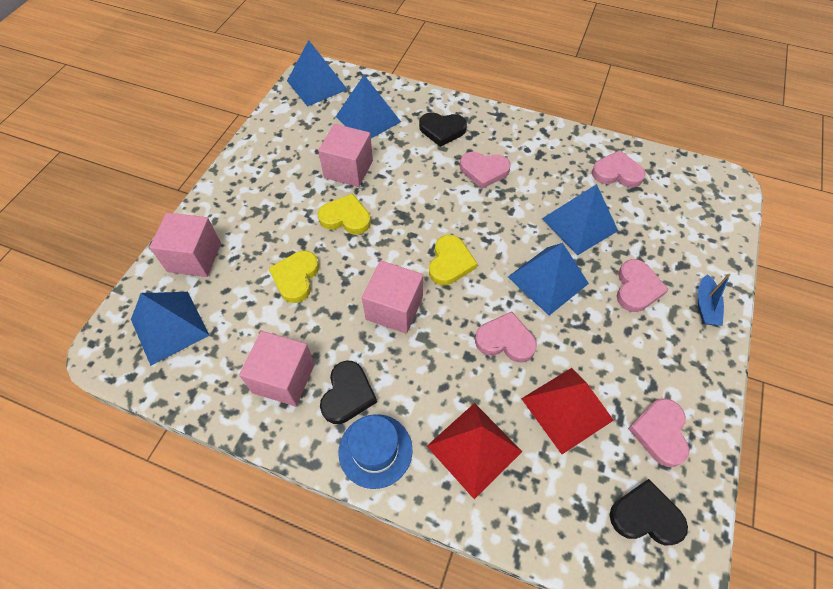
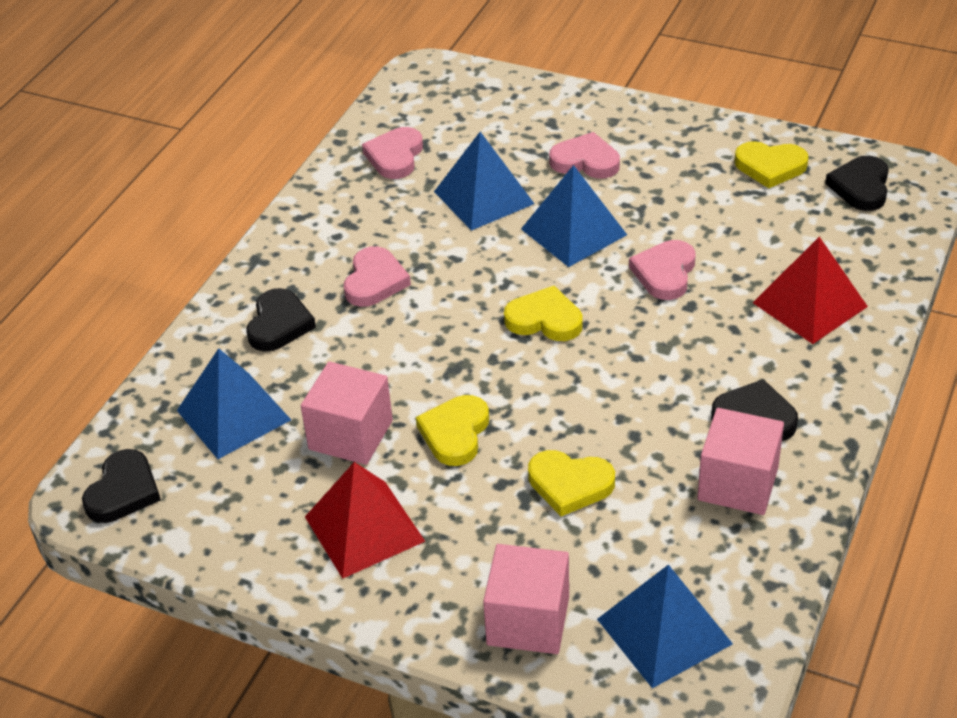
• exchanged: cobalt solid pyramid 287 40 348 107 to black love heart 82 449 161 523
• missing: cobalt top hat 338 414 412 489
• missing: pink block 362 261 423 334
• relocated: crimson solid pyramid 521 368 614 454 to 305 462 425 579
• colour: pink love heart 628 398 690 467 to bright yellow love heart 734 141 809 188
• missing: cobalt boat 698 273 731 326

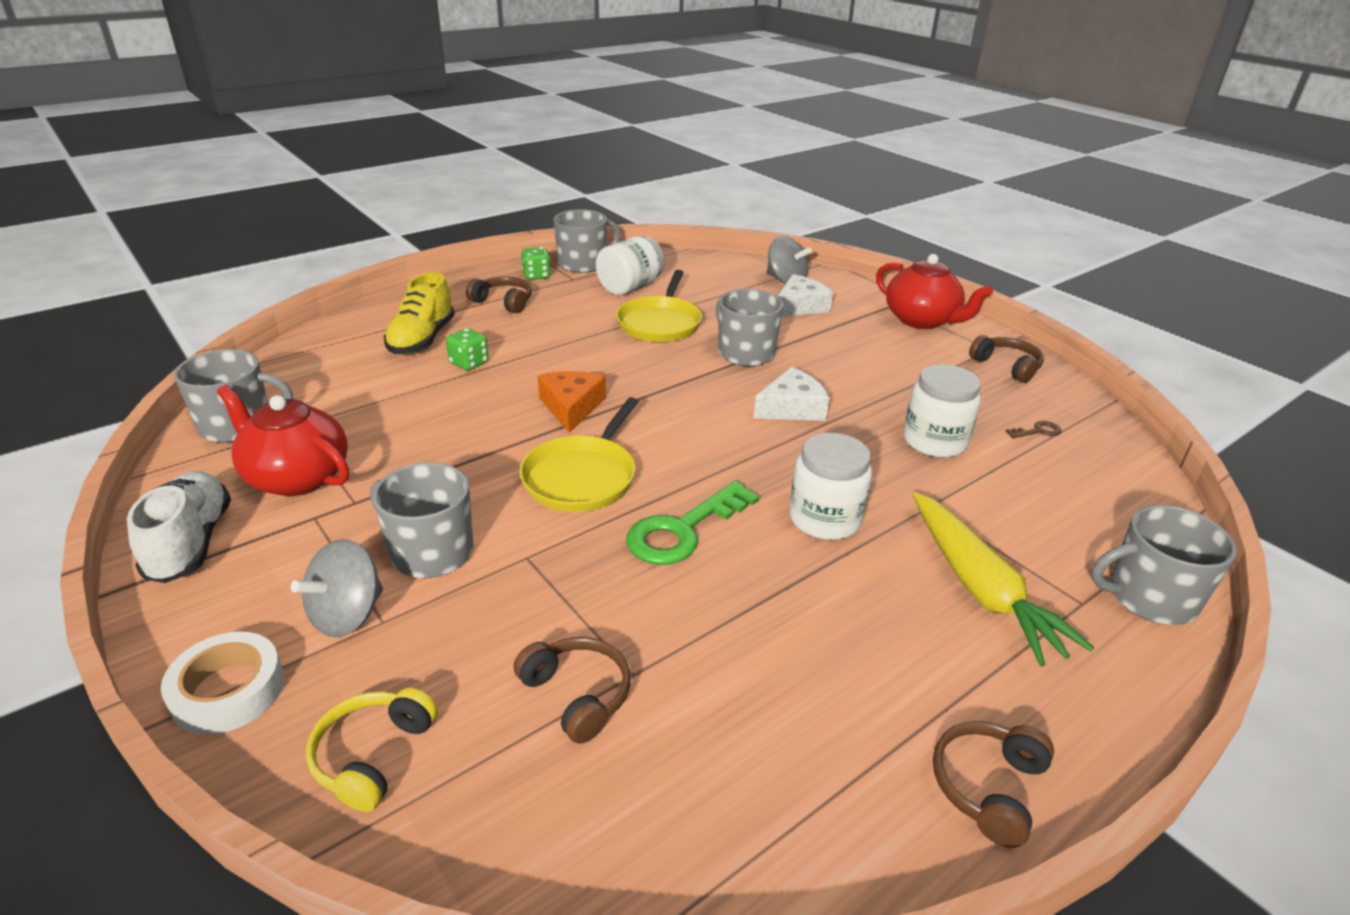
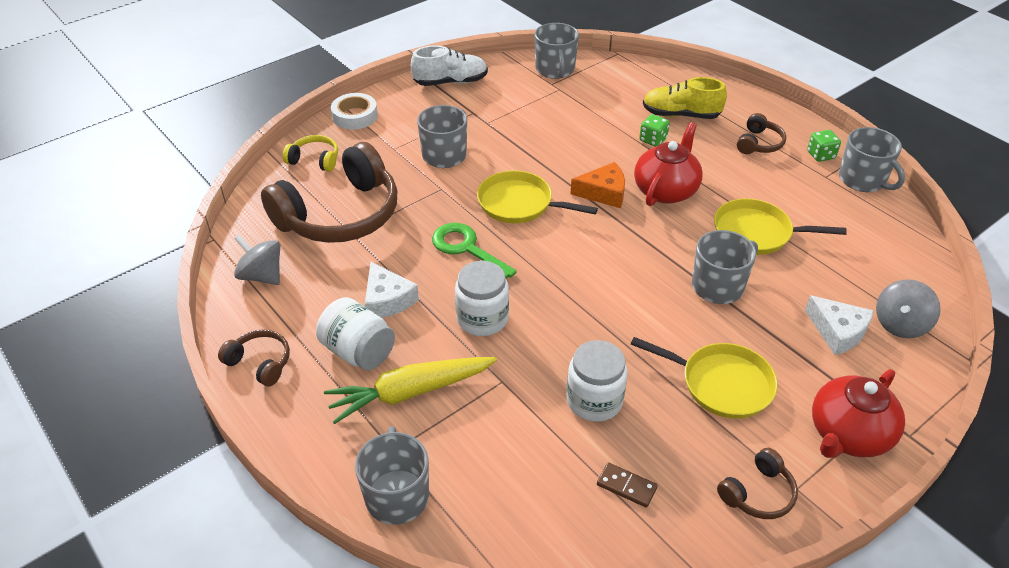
• relocated: crimson teapot 217 385 349 496 to 634 122 703 206
• relocated: gray toy top 291 539 383 637 to 234 234 280 285
• size: dark brown headphones 513 637 631 744 = 261 142 397 243 x2.25
• relocated: pure white preserve jar 596 236 665 295 to 316 297 395 370
• relocated: pure white piece of cheese 753 367 829 421 to 365 262 419 318
• exchanged: dark brown door key 1005 421 1061 438 to dark brown domino piece 597 462 658 508
• appeared: bright yellow frying pan 631 337 778 419

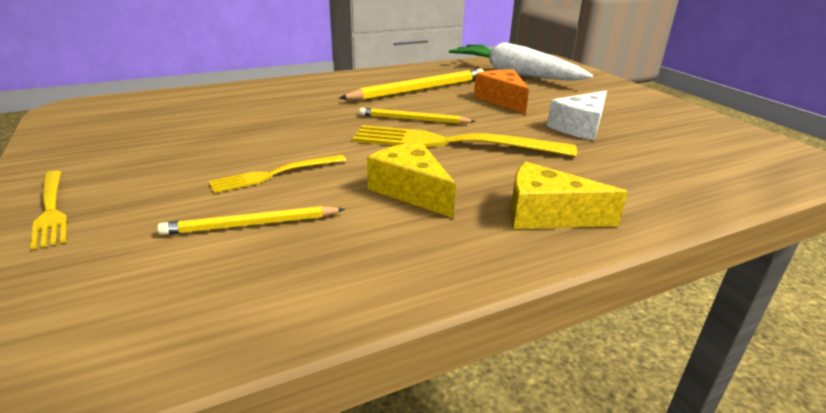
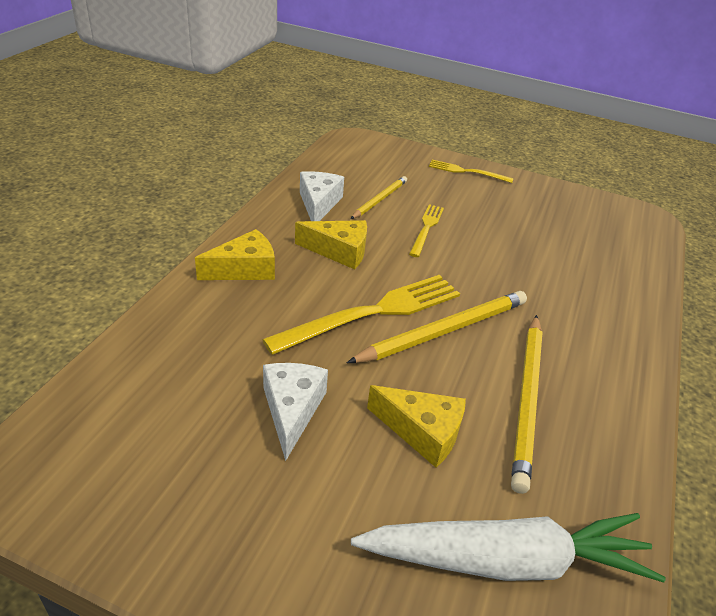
• size: bright yellow pencil 359 108 476 124 = 347 291 527 363 x1.68
• colour: orange piece of cheese 474 69 529 114 to bright yellow piece of cheese 367 385 466 468
• appeared: pure white piece of cheese 300 171 344 221

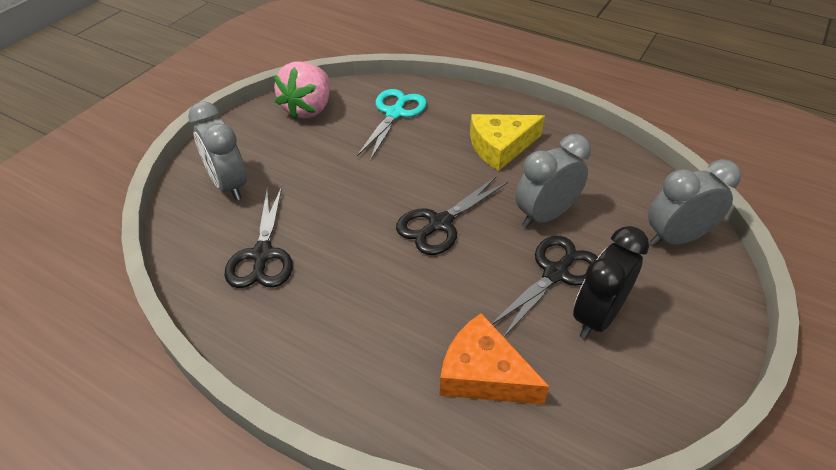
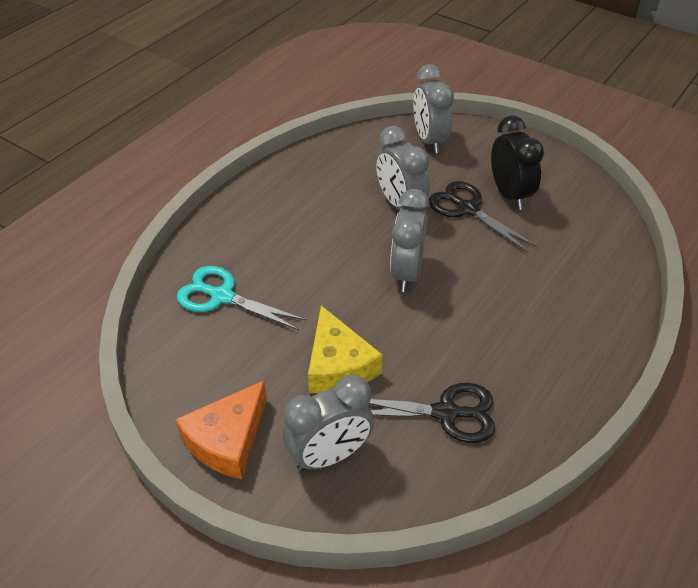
• missing: pink strawberry 274 61 330 120
• exchanged: black shears 396 176 508 255 to gray alarm clock 390 189 430 292
• relocated: orange piece of cheese 439 313 550 405 to 175 381 267 479
• relocated: bright yellow piece of cheese 470 114 545 171 to 308 305 383 393
• spun: black alarm clock 573 226 649 339 = 491 116 544 210 150 degrees counterclockwise

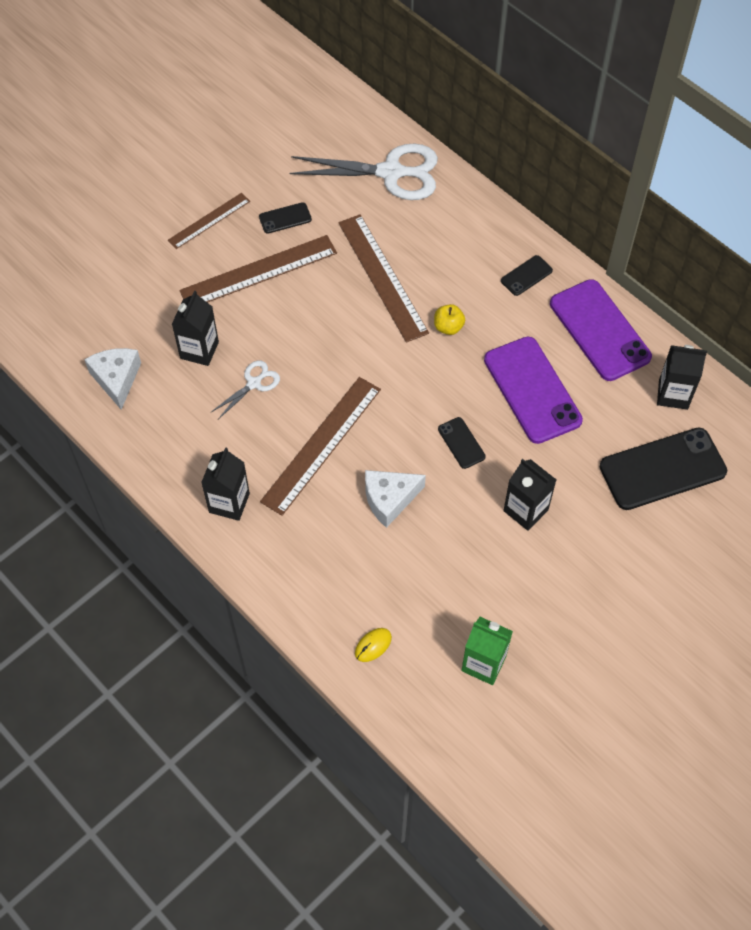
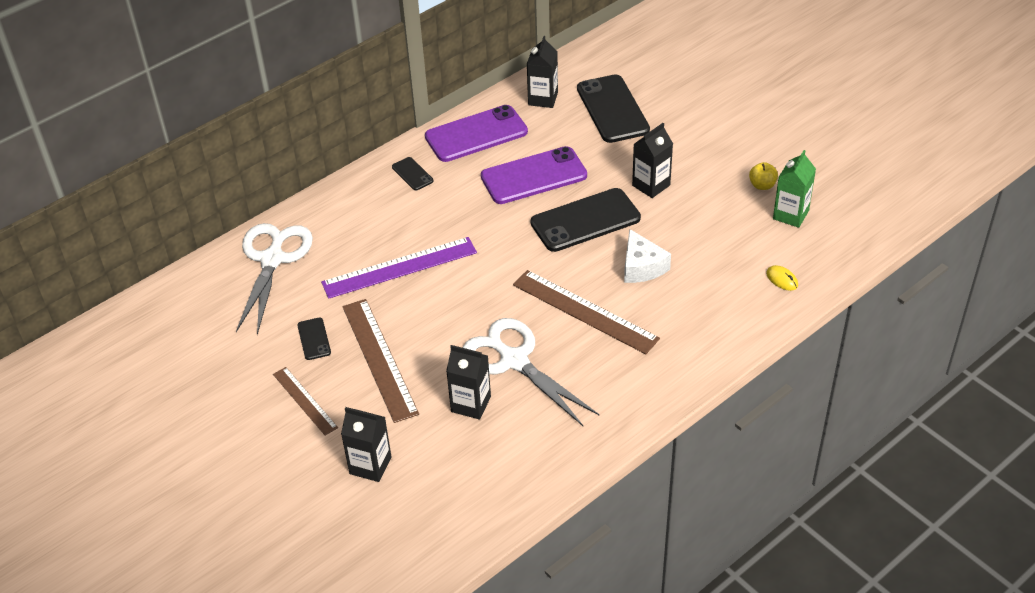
• missing: pure white piece of cheese 84 348 141 410
• relocated: black carton 201 447 250 521 to 341 407 392 482
• size: pure white shears 210 361 280 419 = 462 318 600 426 x2.06
• colour: dark brown straightedge 338 214 429 343 to violet straightedge 321 237 477 299
• relocated: bright yellow toy apple 434 304 465 335 to 749 162 778 190
• size: black smartphone 438 417 486 469 = 531 188 641 252 x2.15

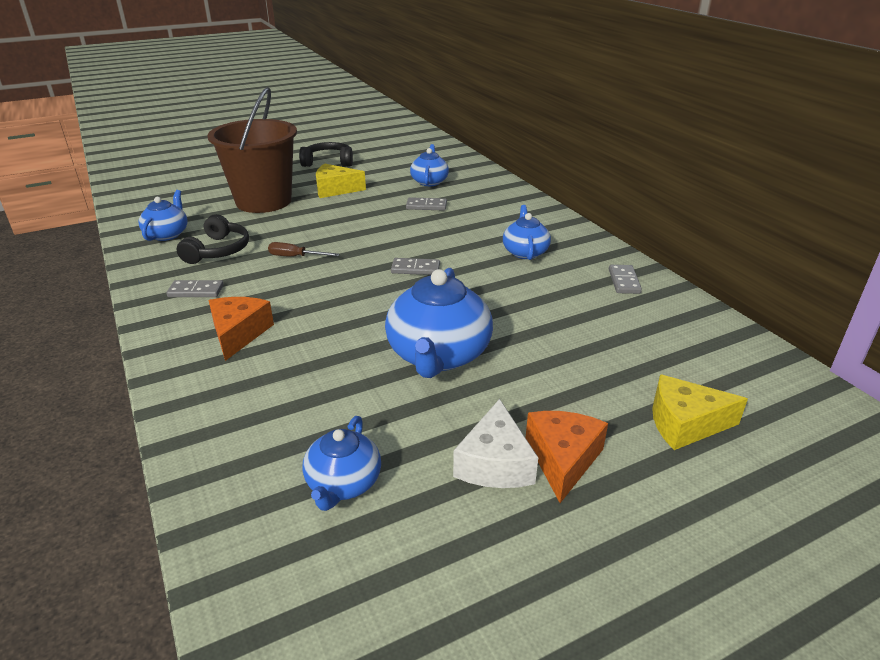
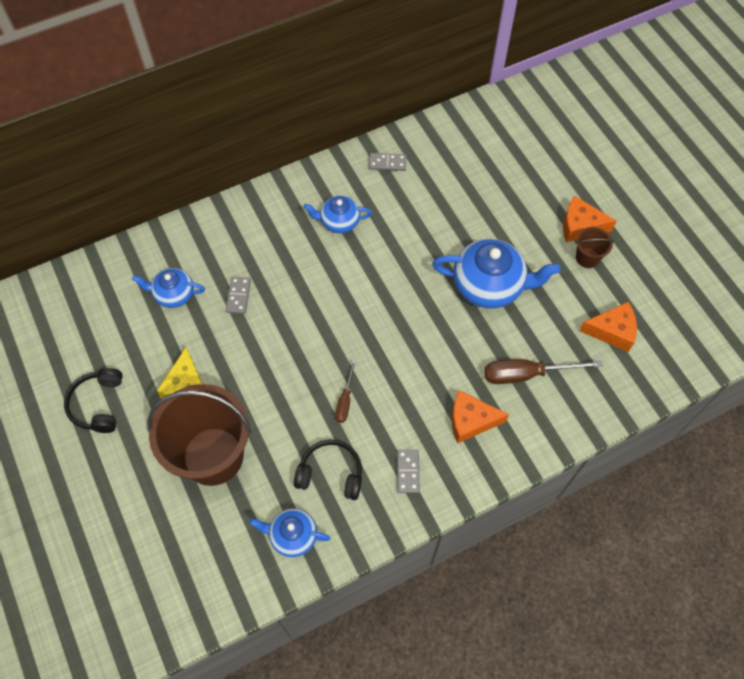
• exchanged: cobalt teapot 302 416 381 511 to orange piece of cheese 579 302 637 352
• missing: gray domino piece 391 258 440 275
• exchanged: pure white piece of cheese 453 399 538 488 to dark brown bucket 576 227 614 268
• missing: bright yellow piece of cheese 652 374 748 450
• appeared: dark brown hand screwdriver 485 359 603 384

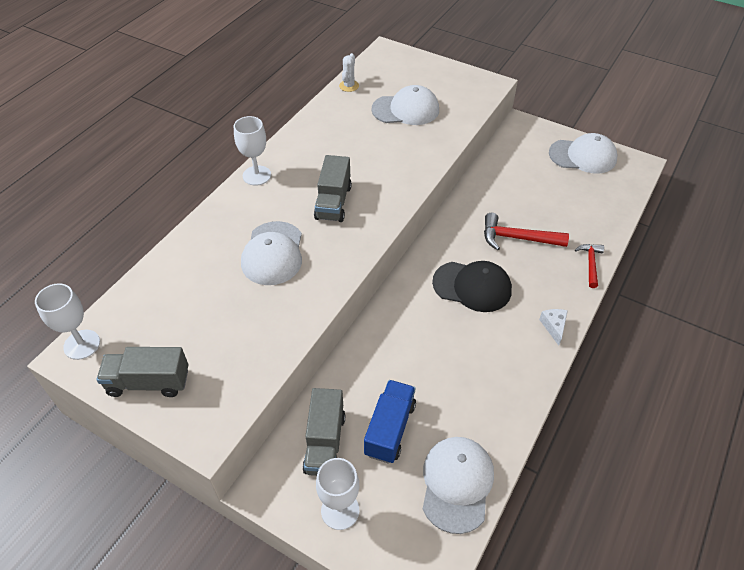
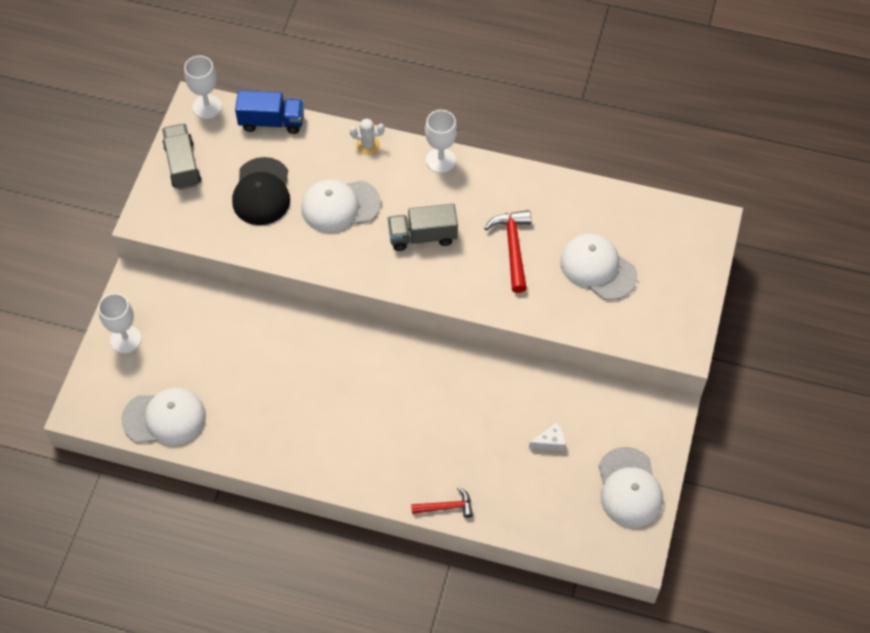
• missing: gray toy truck 303 388 345 476
• relocated: pure white prickly plant 339 53 359 92 to 350 118 385 155
• relocated: cobalt toy truck 364 380 416 463 to 235 90 304 134
• spun: pure white baseball cap 372 85 439 125 = 560 233 637 300 150 degrees clockwise
• relocated: black baseball cap 432 261 512 312 to 232 157 290 225
• relocated: crimson carpenter's hammer 484 213 569 250 to 484 210 531 293
• relocated: pure white piece of cheese 539 309 568 346 to 529 422 565 451

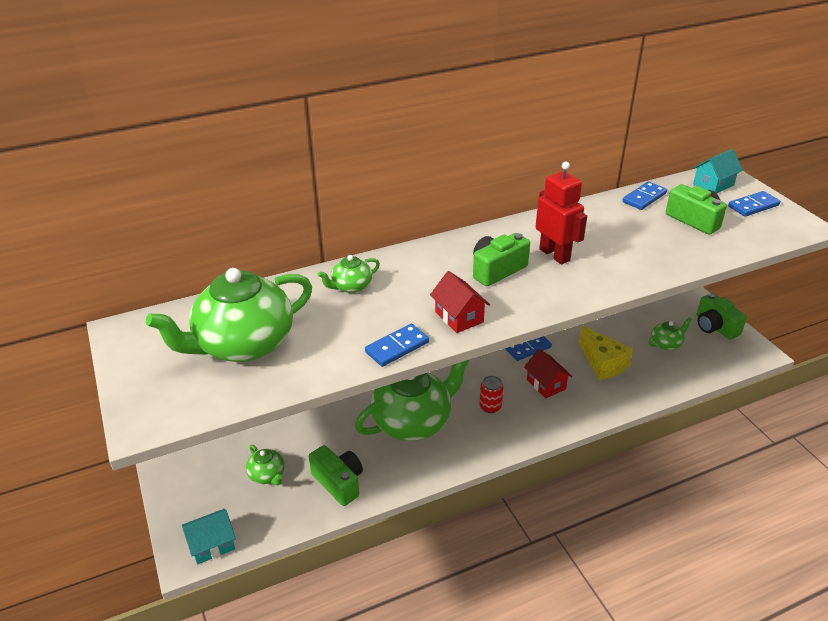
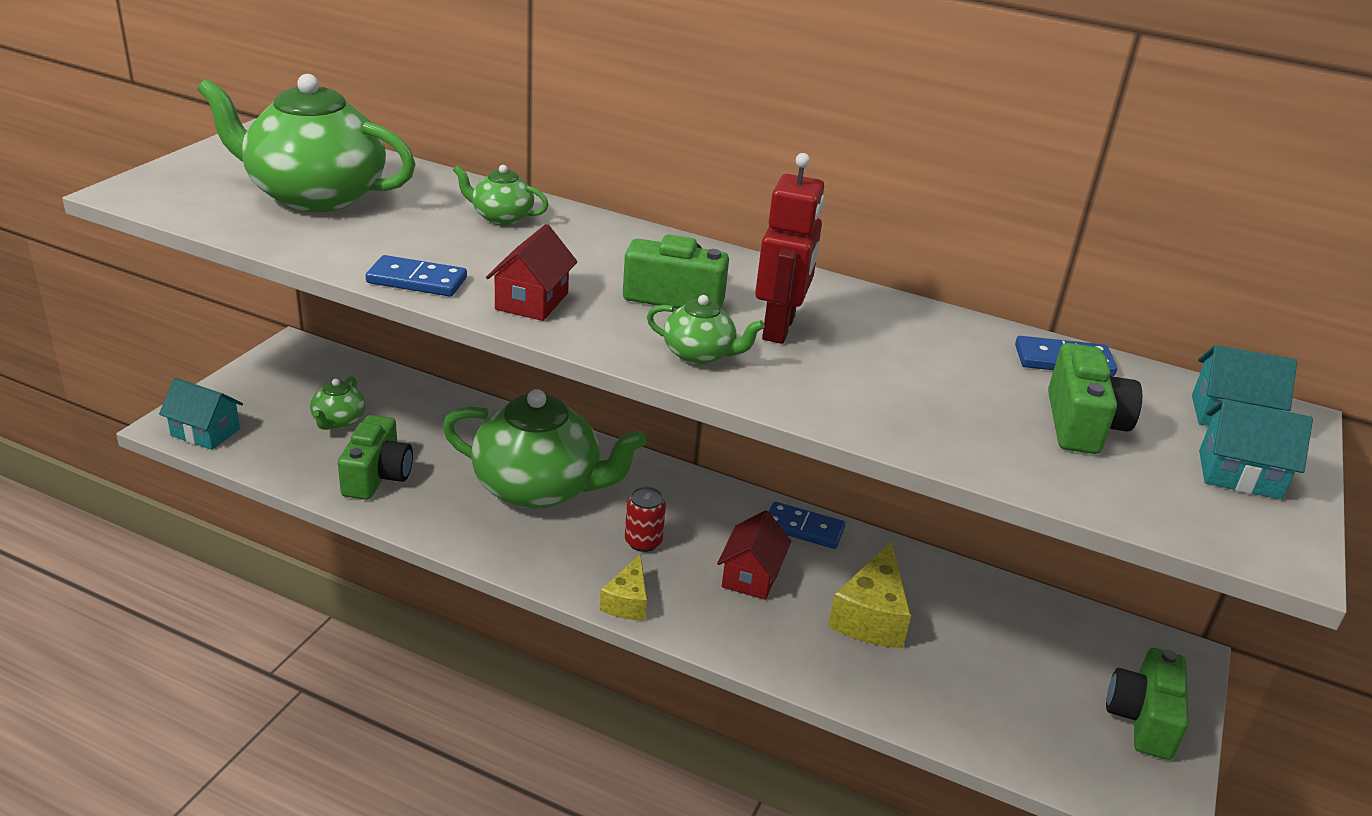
• relocated: green teapot 648 317 692 350 to 647 295 765 365
• exchanged: cobalt domino piece 728 191 781 217 to teal house 1199 399 1313 500
• appeared: bright yellow piece of cheese 600 554 647 620

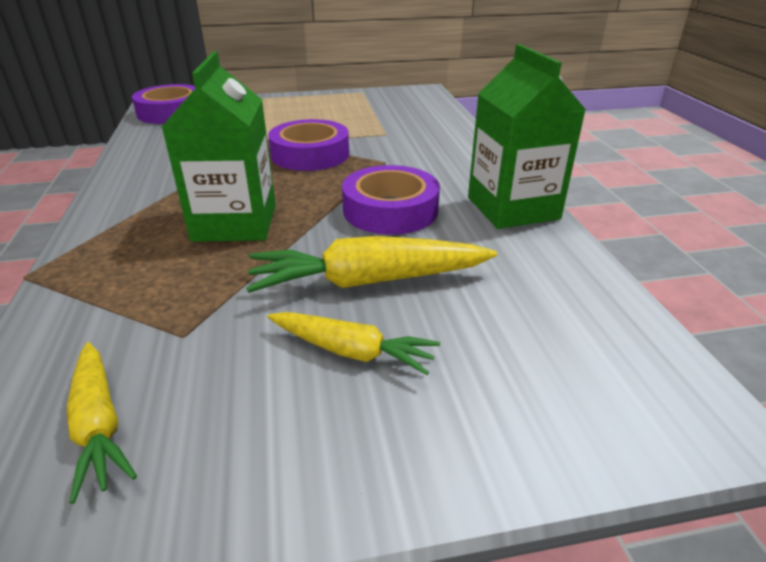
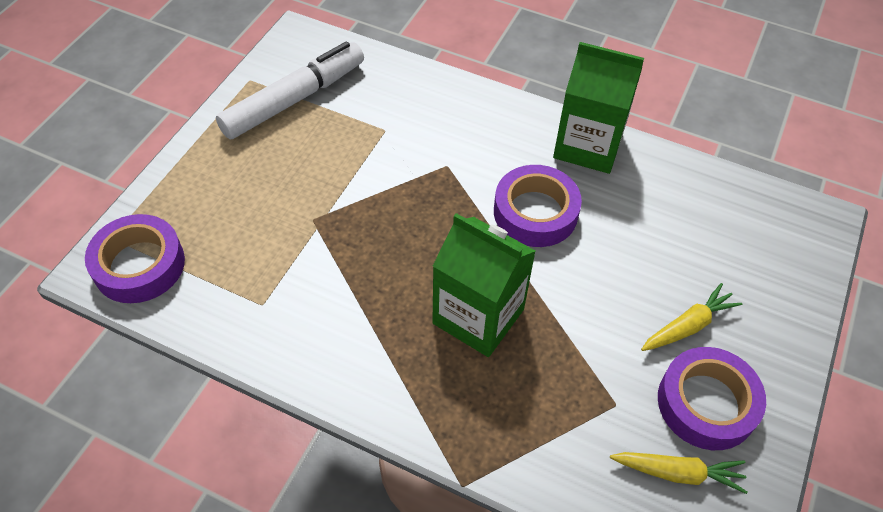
• missing: bright yellow carrot 246 236 497 293
• relocated: violet roll of tape 268 119 349 171 to 658 347 766 450
• appeared: pure white marker 216 41 364 139

